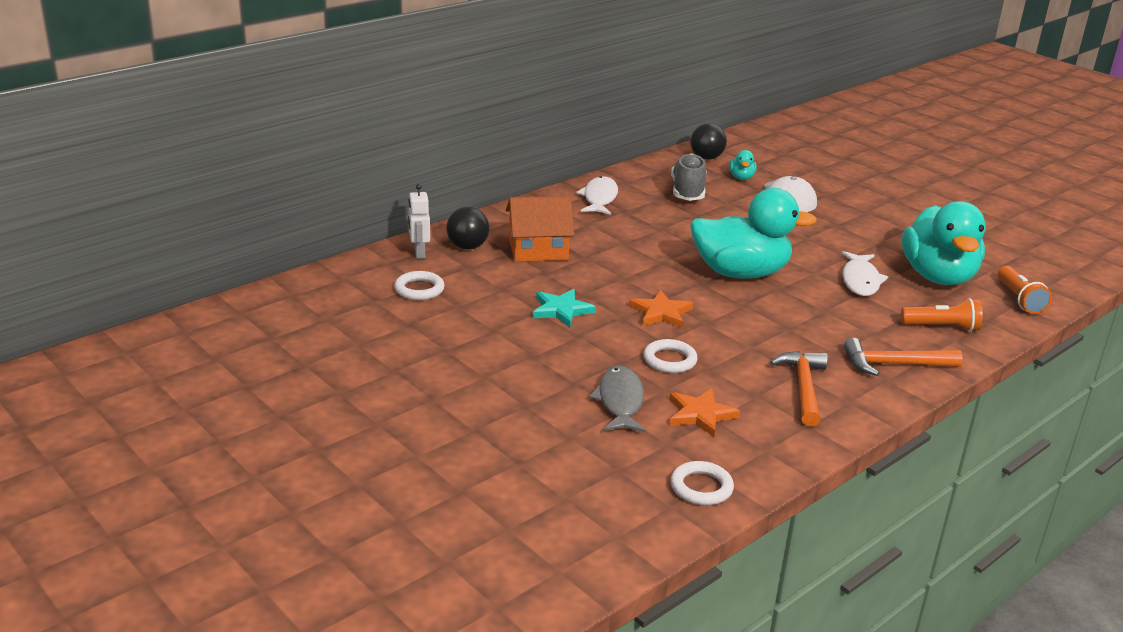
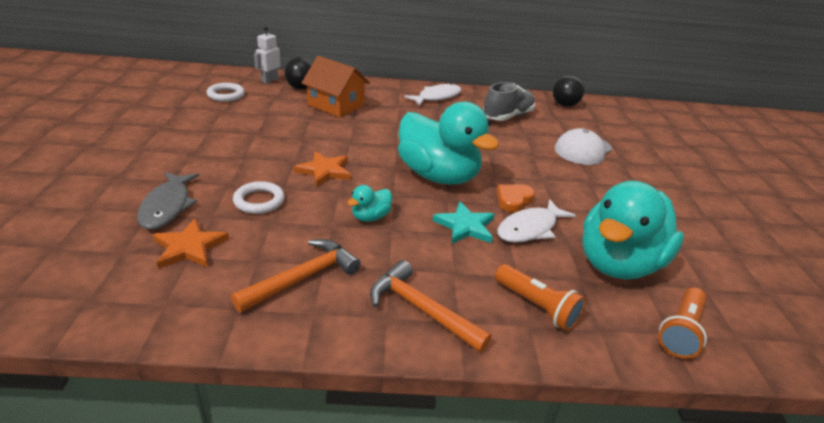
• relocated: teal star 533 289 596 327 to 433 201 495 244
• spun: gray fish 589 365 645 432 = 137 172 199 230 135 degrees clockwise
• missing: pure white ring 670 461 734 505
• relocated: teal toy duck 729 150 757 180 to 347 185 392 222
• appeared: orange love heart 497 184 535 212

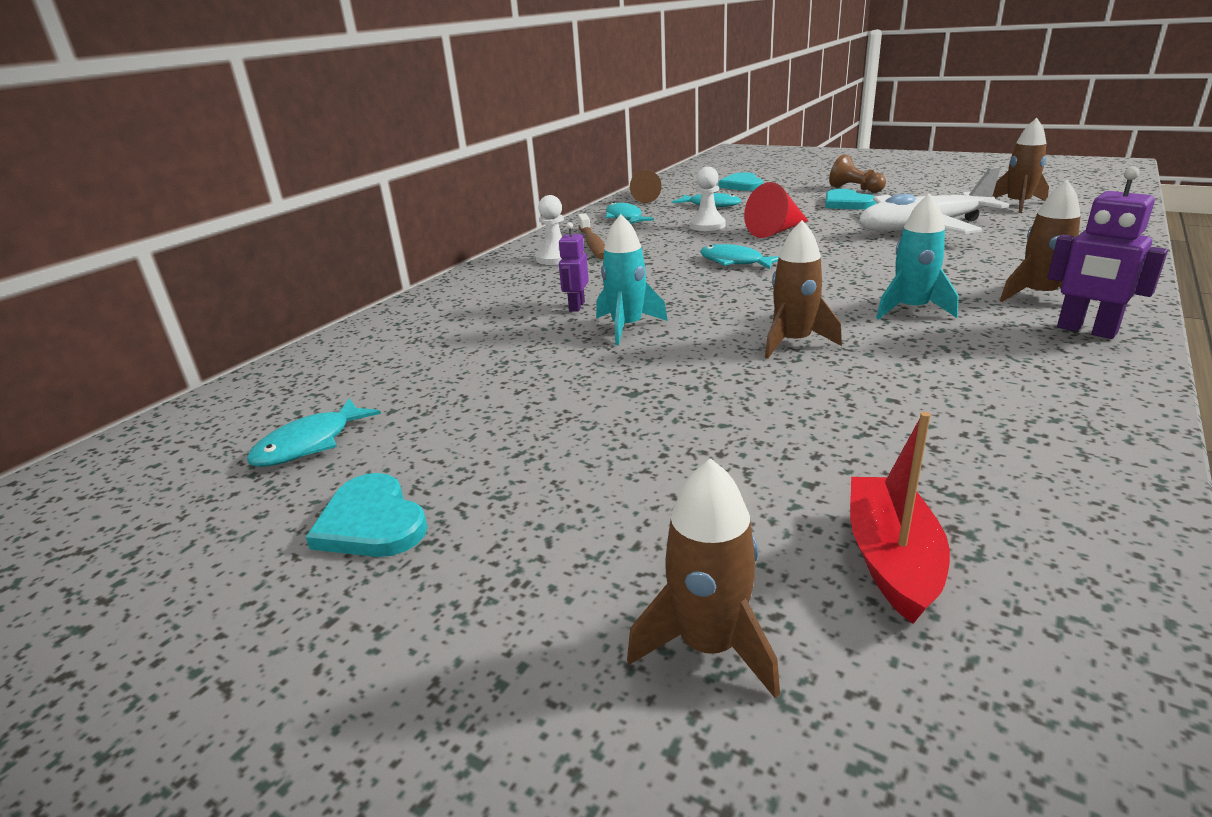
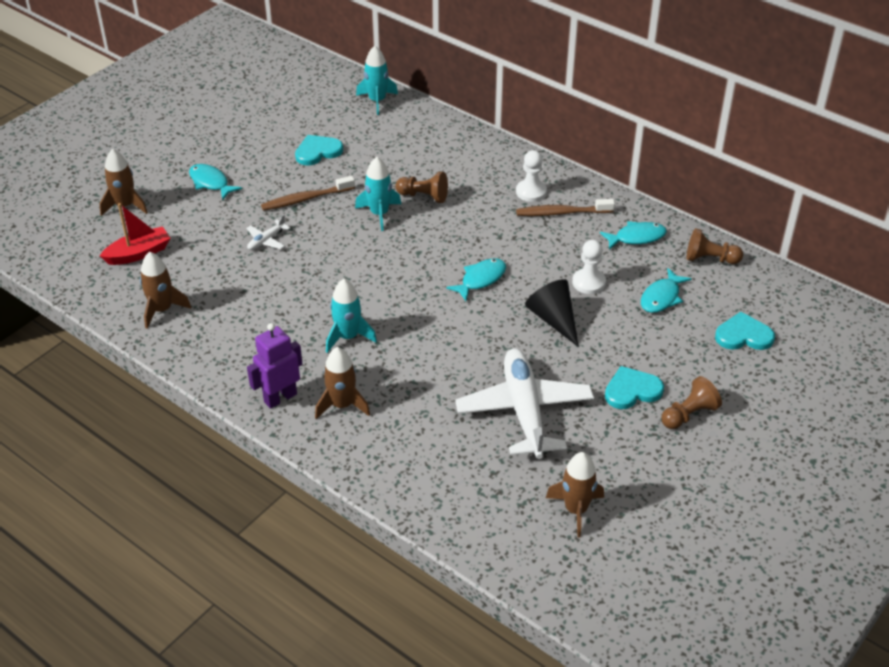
• relocated: teal fish 246 398 381 467 to 189 164 242 200
• relocated: teal love heart 306 473 428 557 to 295 135 343 166
• exchanged: violet toy robot 559 222 589 312 to dark brown chess pawn 395 172 448 203
• colour: crimson solid cone 744 182 808 238 to black solid cone 525 279 579 347
• relocated: dark brown spaceship 765 220 842 359 to 140 252 191 329
• spun: crimson boat 850 412 950 624 = 100 203 170 265 45 degrees counterclockwise
• appeared: pure white toy plane 246 215 290 250
• appeared: dark brown dental brush 261 176 355 211
• appeared: teal spaceship 356 46 398 115

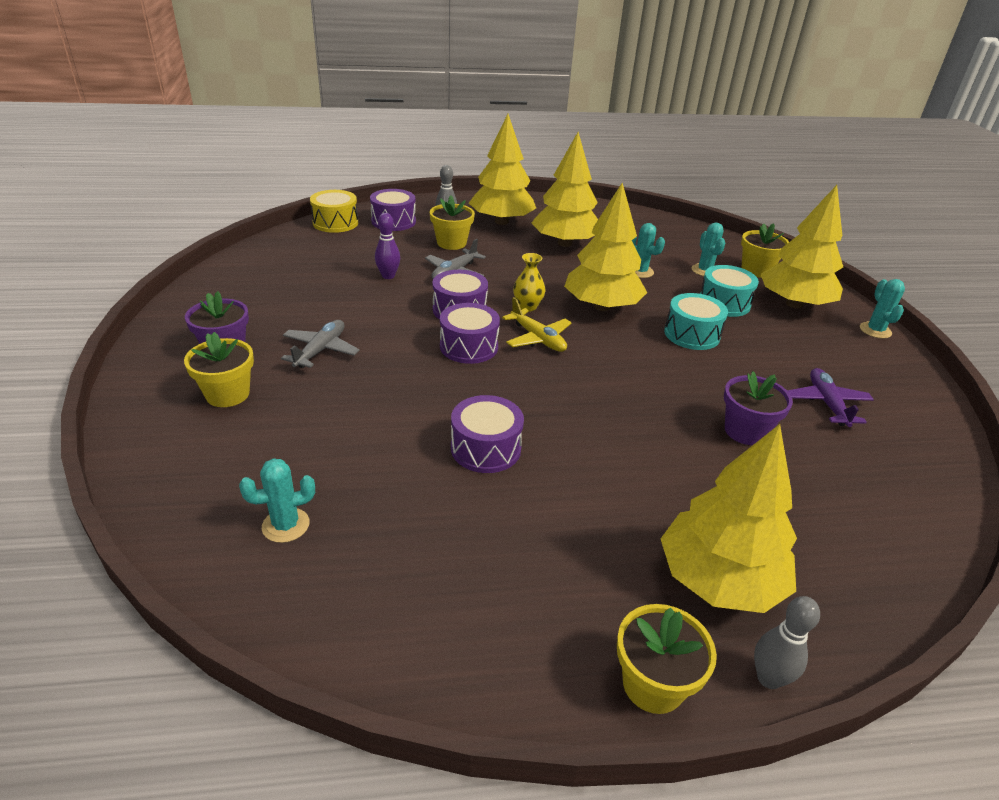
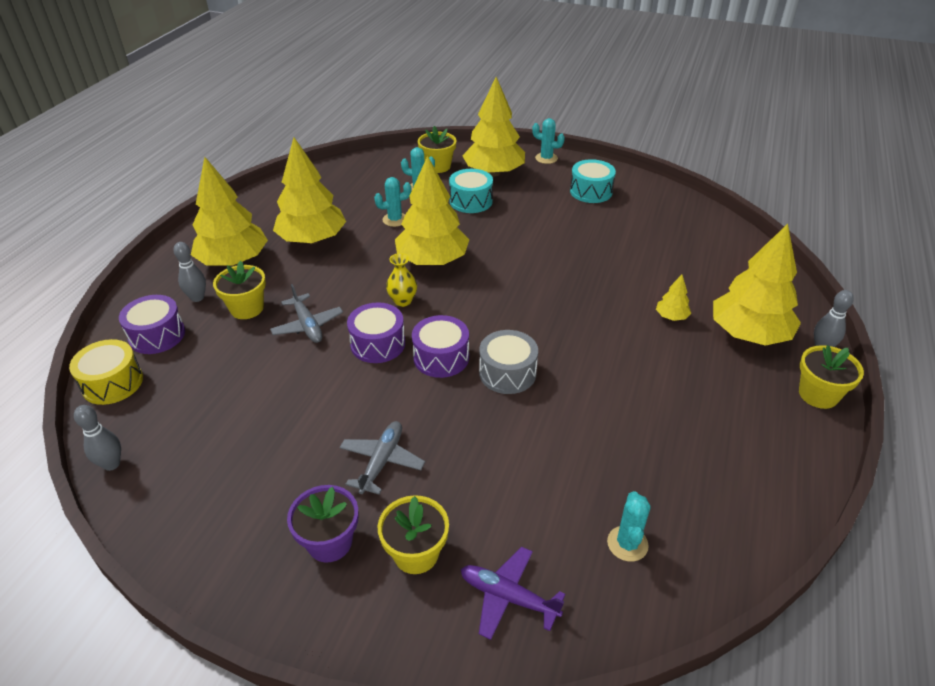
• spun: gray toy plane 281 320 360 368 = 339 421 425 495 60 degrees clockwise
• missing: violet skittle 375 213 400 279
• missing: violet toy drum 451 395 524 473
• missing: bright yellow toy plane 502 297 571 352
• relocated: teal toy drum 664 293 728 350 to 570 159 616 203
• missing: violet potted plant 724 371 793 445
• relocated: violet toy plane 787 368 874 427 to 461 547 565 640
• appeared: gray skittle 74 405 121 471
• appeared: gray toy drum 479 330 538 394
• appeared: bright yellow fir tree 656 275 691 321

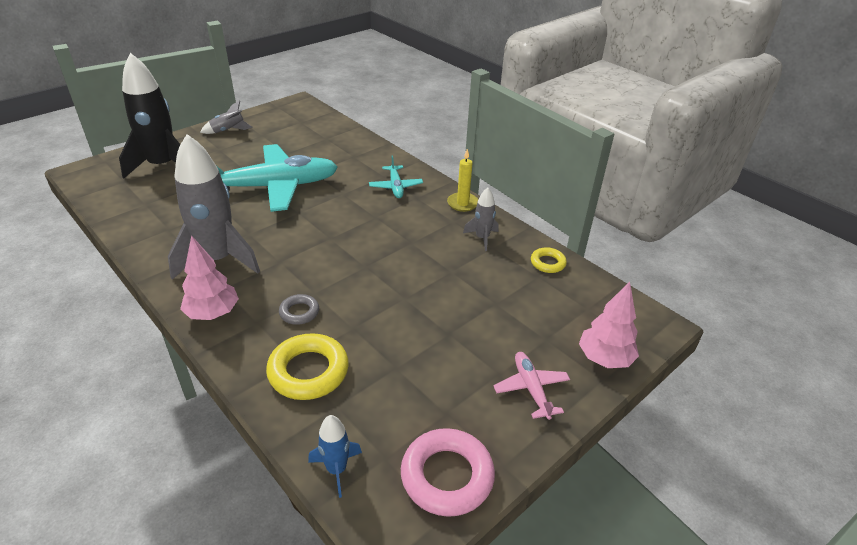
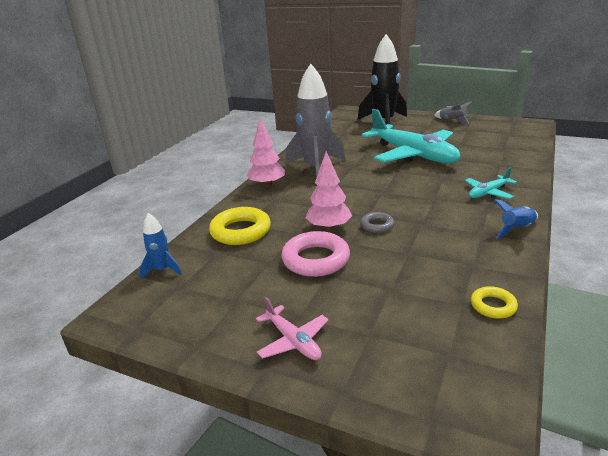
• relocated: gray ring 279 294 319 325 to 360 212 395 233
• relocated: pink ring 401 428 495 517 to 281 231 350 277
• exchanged: bright yellow candle 447 149 478 212 to cobalt spaceship 494 199 538 238
• missing: gray spaceship 463 188 498 251
• spun: pink toy plane 493 352 570 420 = 256 297 329 360 90 degrees clockwise
• relocated: pink fir tree 579 282 639 368 to 306 151 352 231

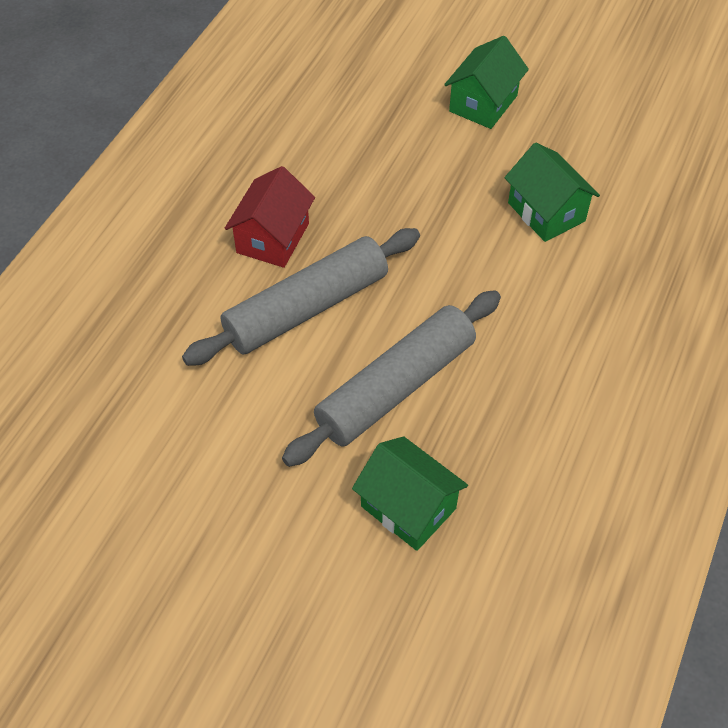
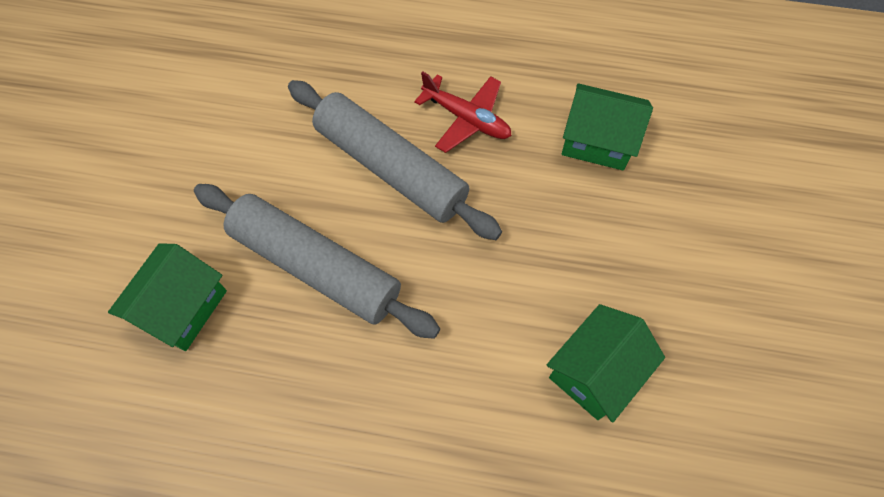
• exchanged: crimson house 225 166 315 268 to crimson toy plane 414 71 512 153
• relocated: green house 444 36 529 129 to 562 83 653 171

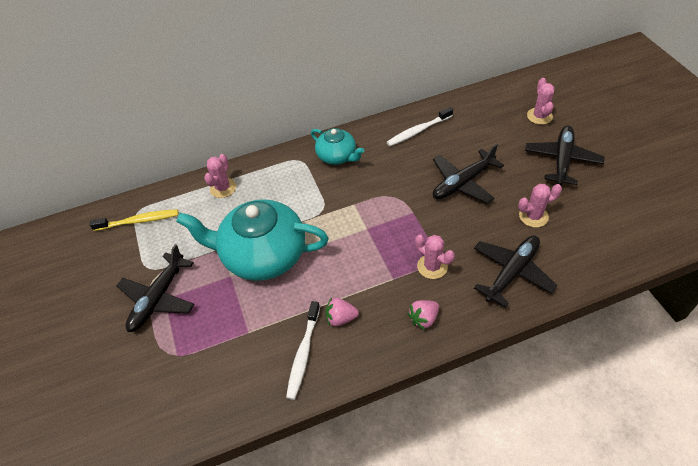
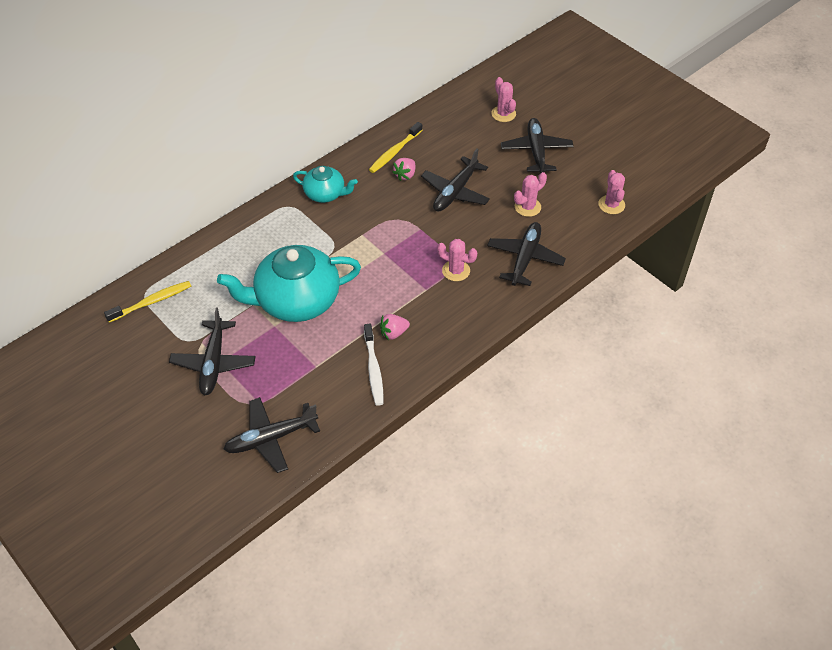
• relocated: pink prickly plant 204 154 236 198 to 598 170 625 214
• colour: pure white dental brush 387 107 453 146 to bright yellow dental brush 369 122 422 173
• relocated: pink strawberry 408 300 439 330 to 392 158 415 181
• appeared: black toy plane 224 397 320 473

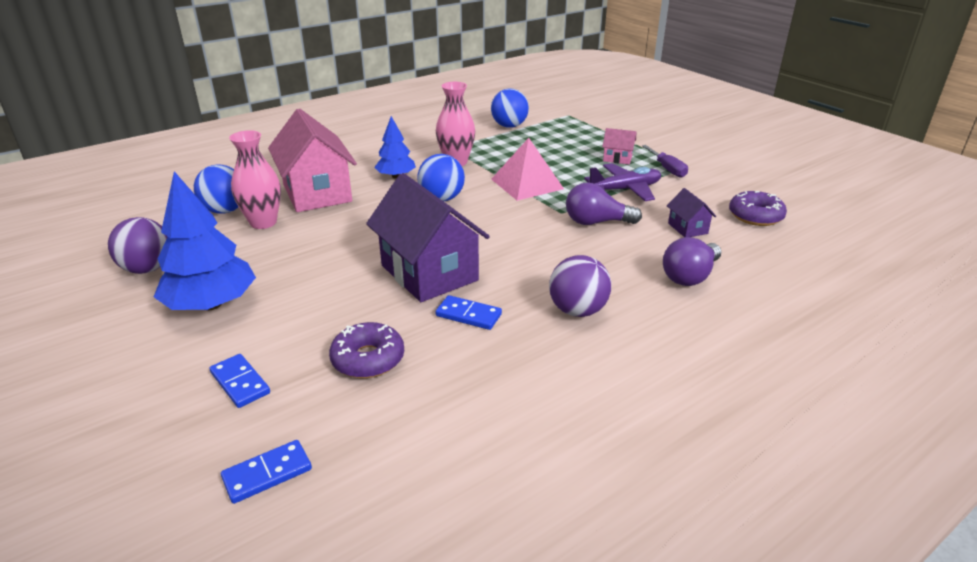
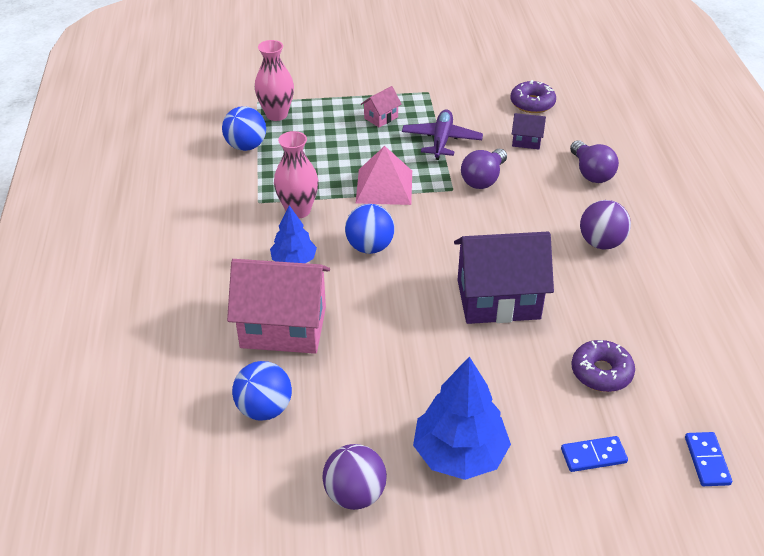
• relocated: pink tall vase 229 130 281 229 to 255 40 294 121
• missing: cobalt domino piece 436 295 502 330
• missing: violet hand screwdriver 642 145 688 178

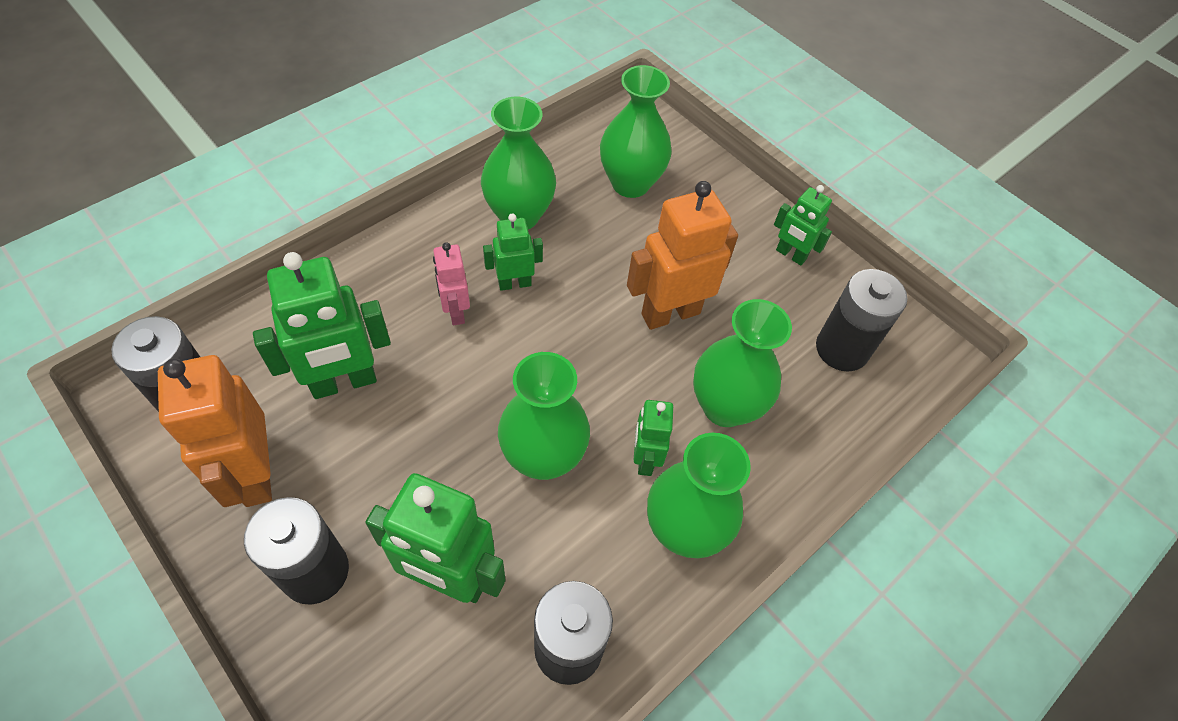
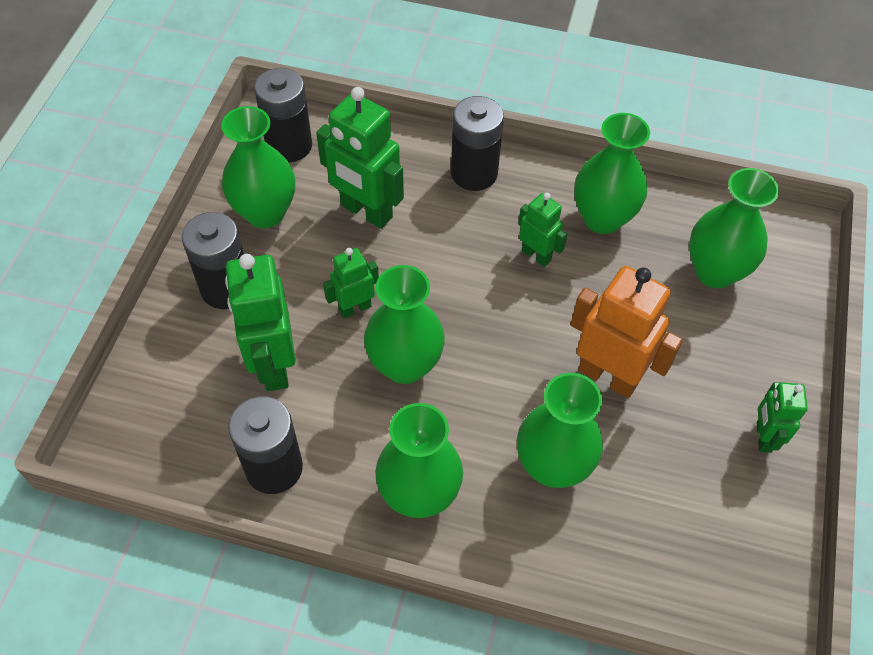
• exchanged: orange toy robot 158 355 272 507 to green tall vase 221 106 295 228
• missing: pink toy robot 433 242 470 325
• relocated: green toy robot 634 400 673 476 to 323 248 379 319
• relocated: black AA battery 816 269 907 372 to 451 96 504 191

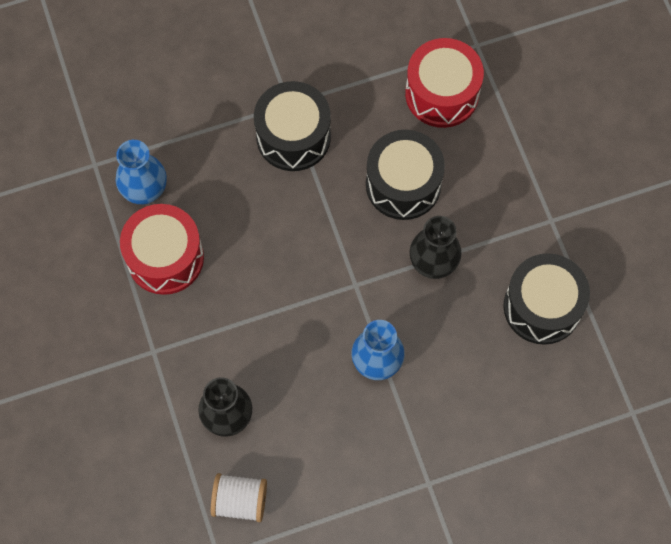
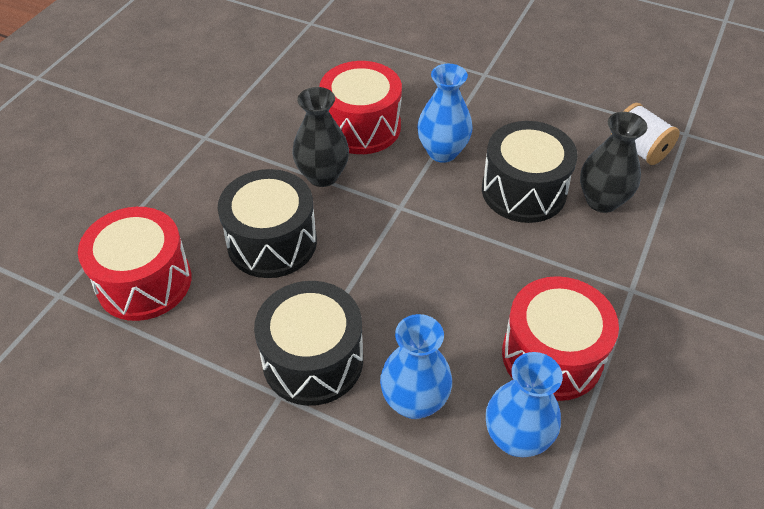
• relocated: black toy drum 504 253 590 345 to 482 121 578 223
• appeared: crimson toy drum 320 61 402 154
• appeared: cobalt tall vase 380 314 452 419

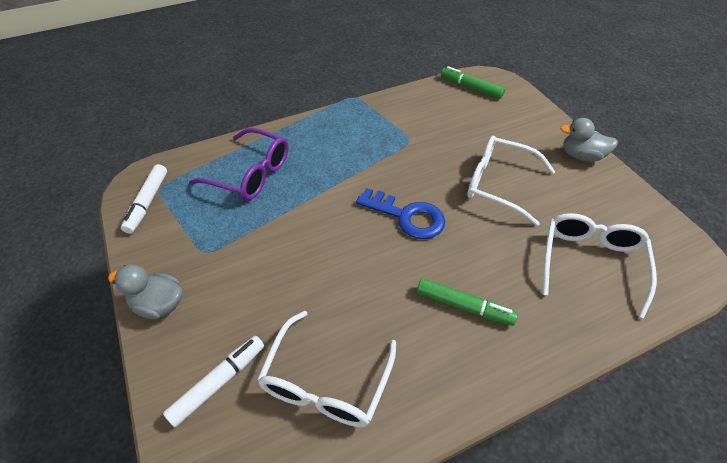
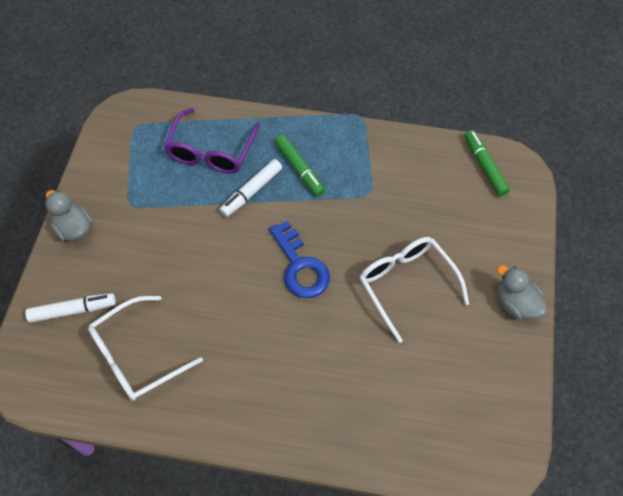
• relocated: pure white marker 121 164 167 234 to 220 159 282 217
• spun: violet glasses 189 128 288 200 = 164 108 260 174 45 degrees clockwise
• relocated: green marker 417 279 518 326 to 275 135 325 196
• missing: pure white glasses 542 213 657 318

